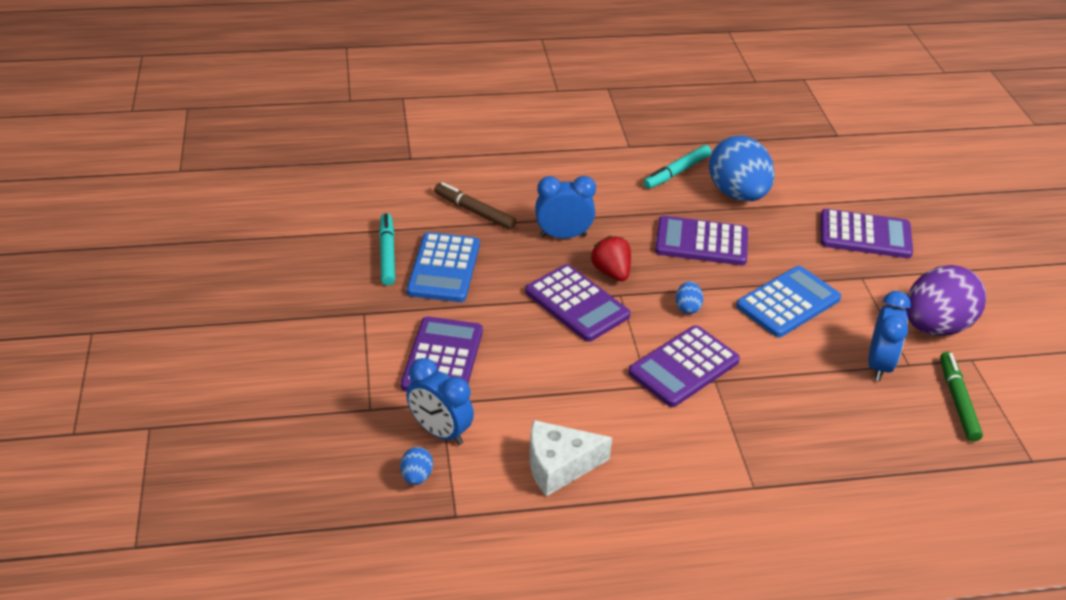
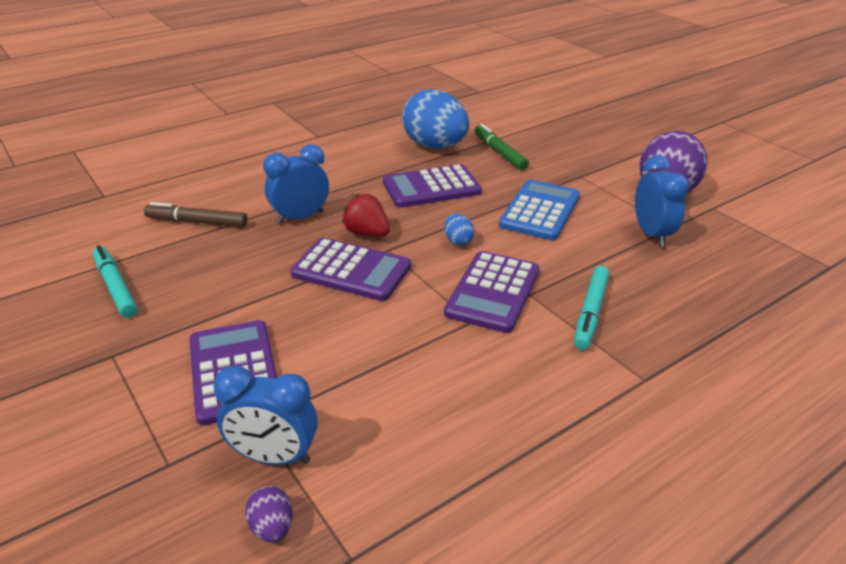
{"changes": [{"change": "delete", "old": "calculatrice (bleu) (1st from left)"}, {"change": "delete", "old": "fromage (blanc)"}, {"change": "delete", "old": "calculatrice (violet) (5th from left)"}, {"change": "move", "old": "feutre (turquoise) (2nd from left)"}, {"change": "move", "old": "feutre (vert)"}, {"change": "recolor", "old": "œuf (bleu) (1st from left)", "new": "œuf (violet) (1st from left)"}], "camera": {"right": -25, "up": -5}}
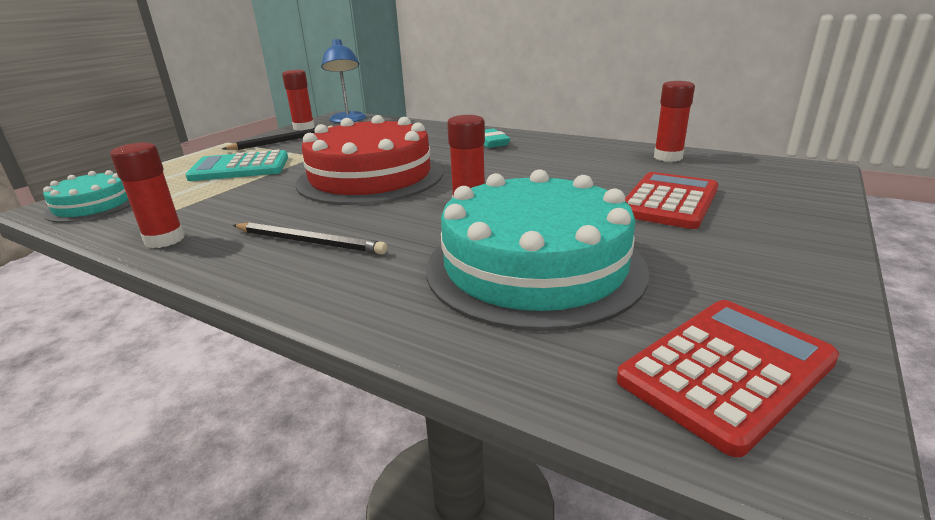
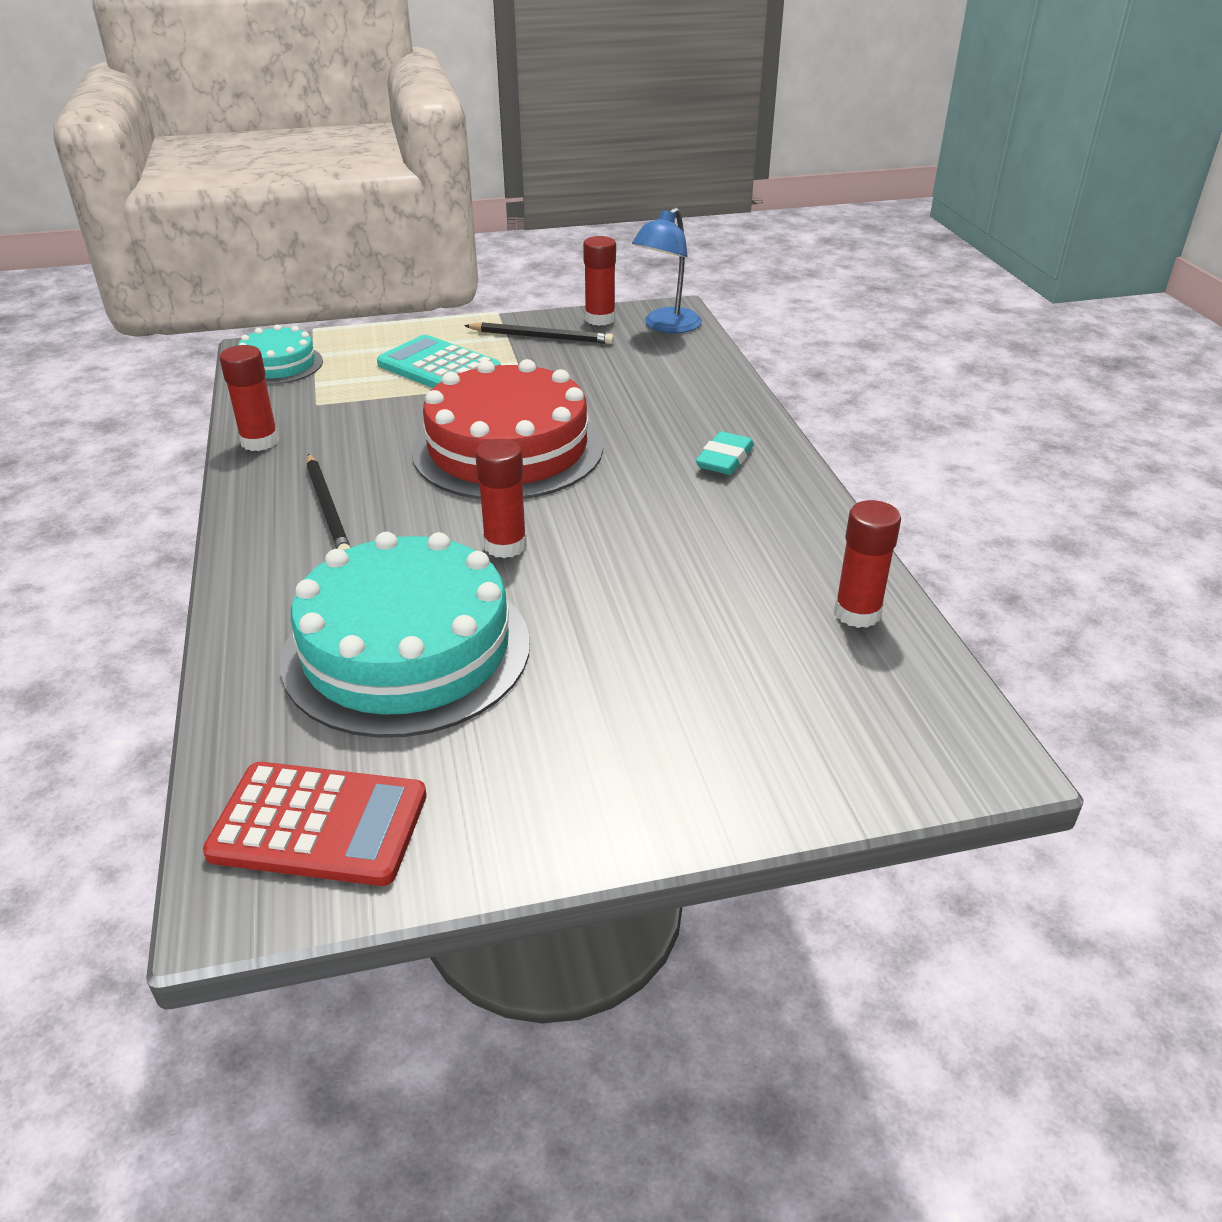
{"changes": [{"change": "delete", "old": "calculatrice (rouge) (1st from left)"}], "camera": {"right": 45, "up": 10}}
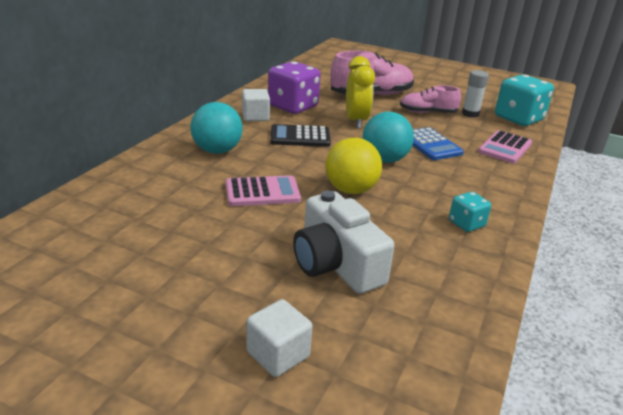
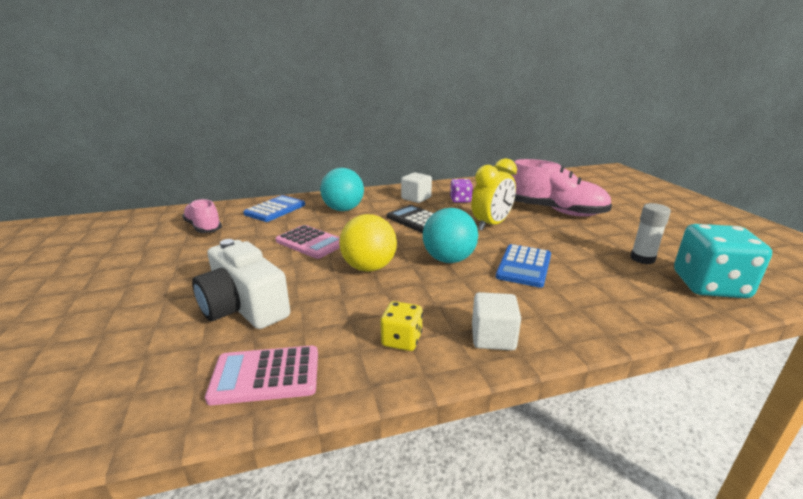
{"changes": [{"change": "insert", "new": "calculatrice (bleu) (1st from left)"}, {"change": "move", "old": "cube (blanc) (2nd from left)"}, {"change": "move", "old": "chaussure (rose) (2nd from left in the first image)", "new": "chaussure (rose) (1st from left)"}, {"change": "move", "old": "calculatrice (rose) (2nd from left in the first image)", "new": "calculatrice (rose) (1st from left)"}, {"change": "recolor", "old": "dé (turquoise) (1st from left)", "new": "dé (jaune)"}, {"change": "rotate", "old": "appareil photo (blanc)", "degrees": -60}, {"change": "resize", "old": "dé (violet)", "factor": 0.52}], "camera": {"right": 50, "up": -5}}
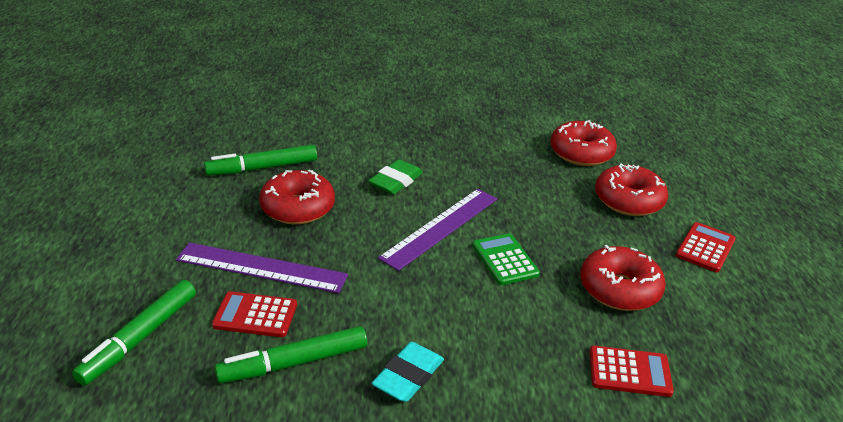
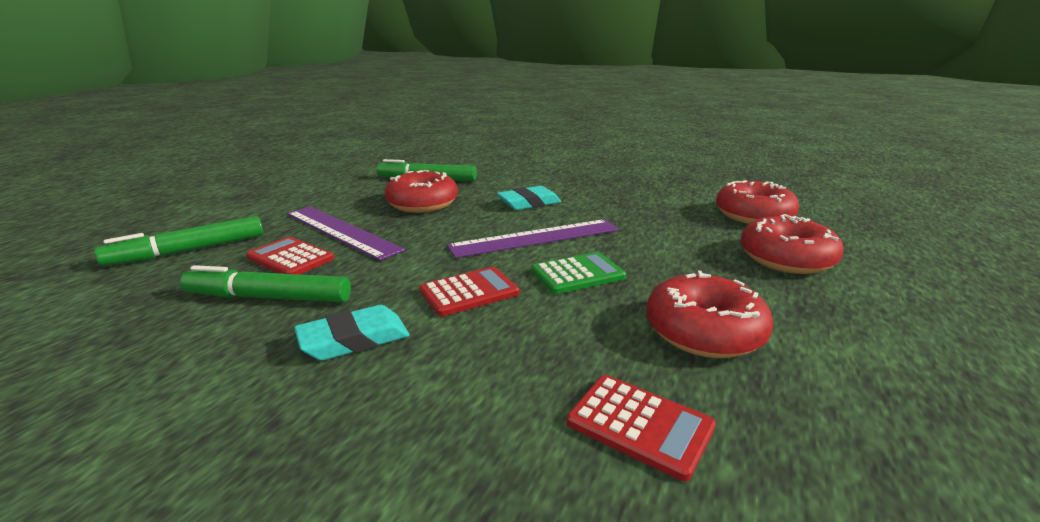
{"changes": [{"change": "move", "old": "calculatrice (rouge) (3rd from left in the first image)", "new": "calculatrice (rouge) (2nd from left)"}, {"change": "recolor", "old": "gomme (vert)", "new": "gomme (turquoise) (2nd from left)"}, {"change": "rotate", "old": "calculatrice (vert)", "degrees": 60}], "camera": {"right": 30, "up": -10}}
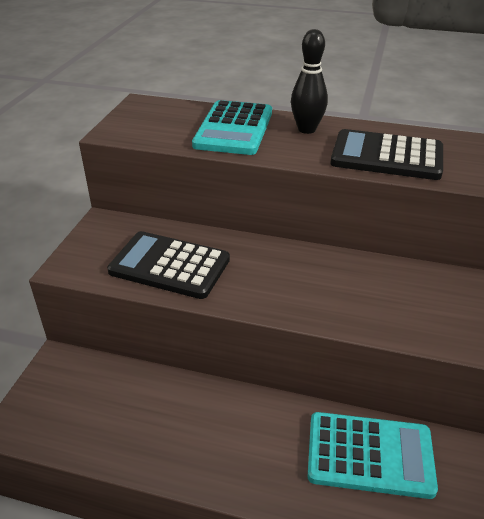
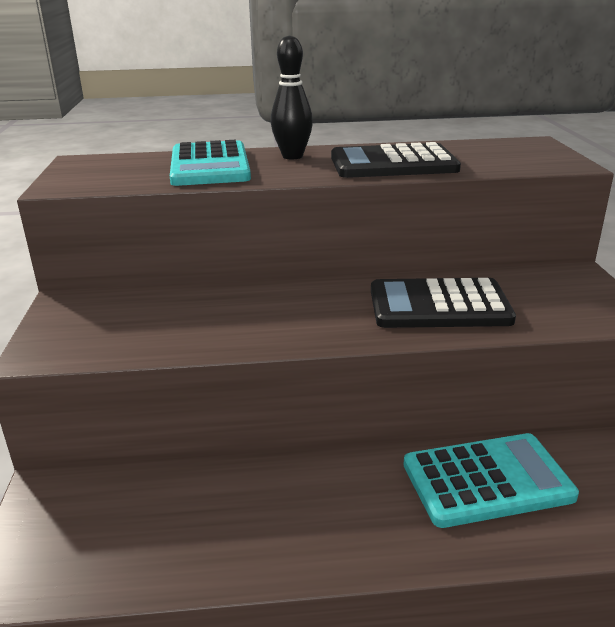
{"changes": [{"change": "move", "old": "calculatrice (noir) (1st from left in the first image)", "new": "calculatrice (noir) (2nd from left)"}], "camera": {"right": -20, "up": -10}}
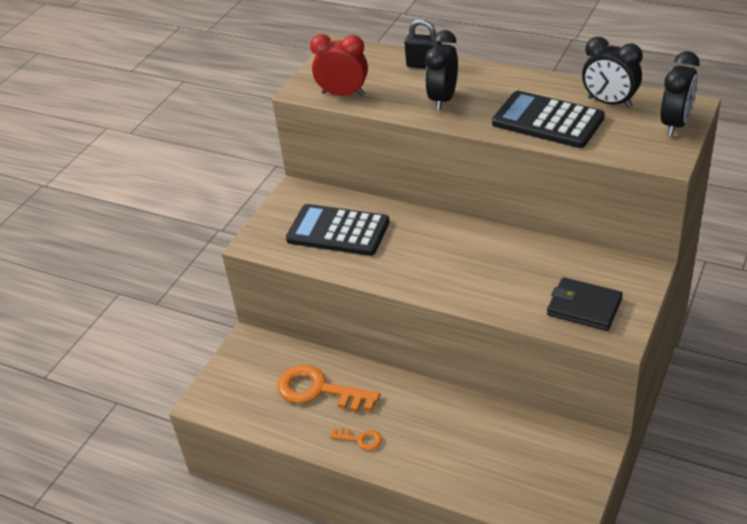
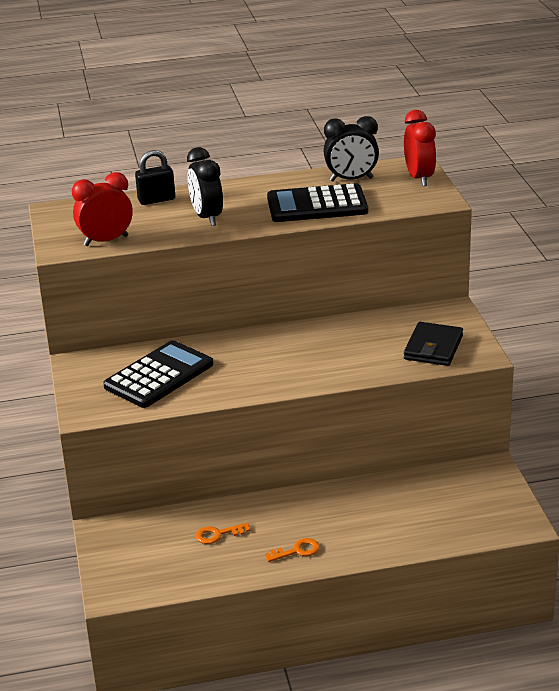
{"changes": [{"change": "recolor", "old": "réveil (noir) (3rd from left)", "new": "réveil (rouge) (2nd from left)"}, {"change": "rotate", "old": "calculatrice (noir) (1st from left)", "degrees": 150}, {"change": "rotate", "old": "portefeuille (noir)", "degrees": -60}, {"change": "resize", "old": "clé (orange) (1st from left)", "factor": 0.48}], "camera": {"right": -40, "up": -10}}
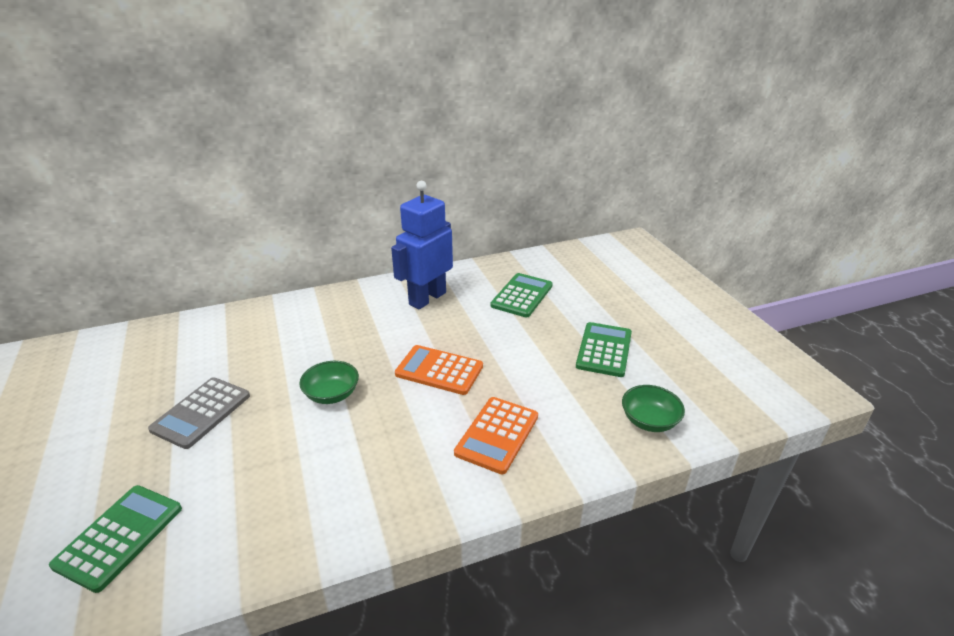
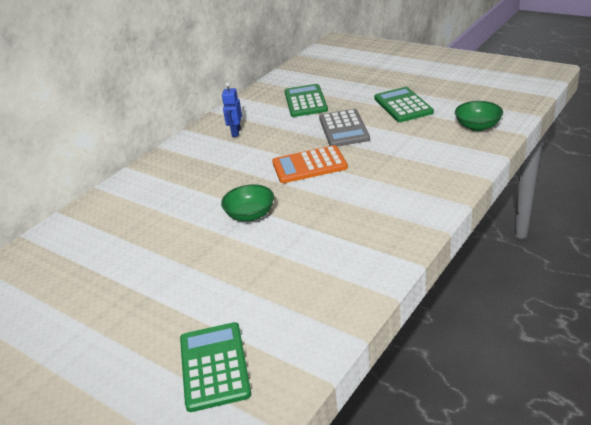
{"changes": [{"change": "delete", "old": "calculatrice (orange) (2nd from left)"}, {"change": "move", "old": "calculatrice (gris)"}, {"change": "resize", "old": "robot (bleu)", "factor": 0.47}], "camera": {"right": -30, "up": 0}}
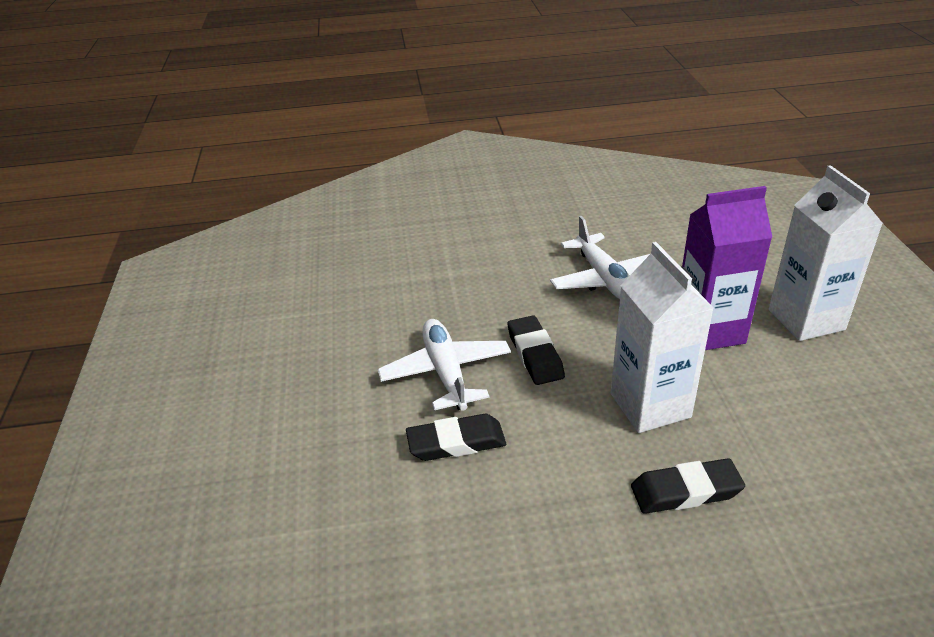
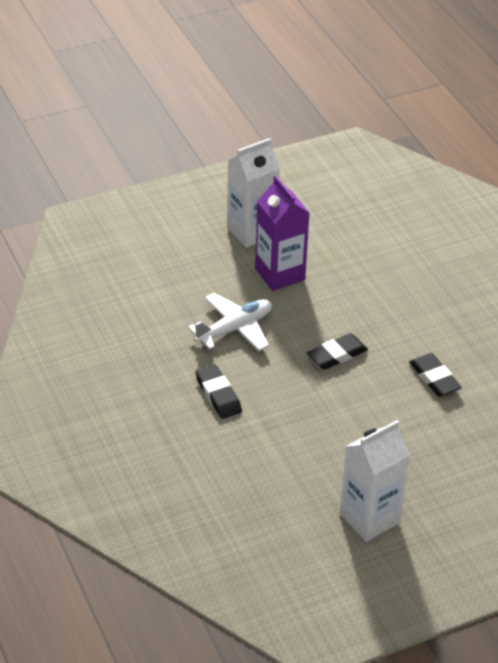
{"changes": [{"change": "delete", "old": "avion (blanc) (1st from left)"}, {"change": "move", "old": "brique de lait (blanc) (1st from left in the first image)", "new": "brique de lait (blanc) (2nd from left)"}, {"change": "move", "old": "gomme (noir) (3rd from left in the first image)", "new": "gomme (noir) (1st from left)"}], "camera": {"right": -110, "up": 5}}
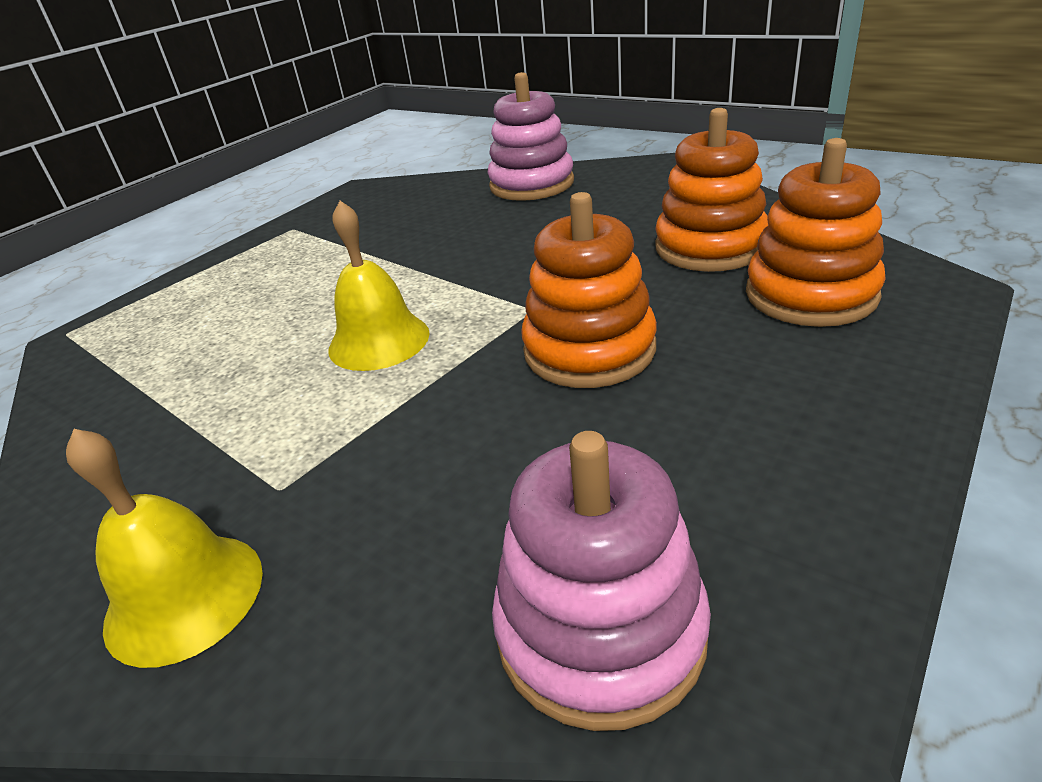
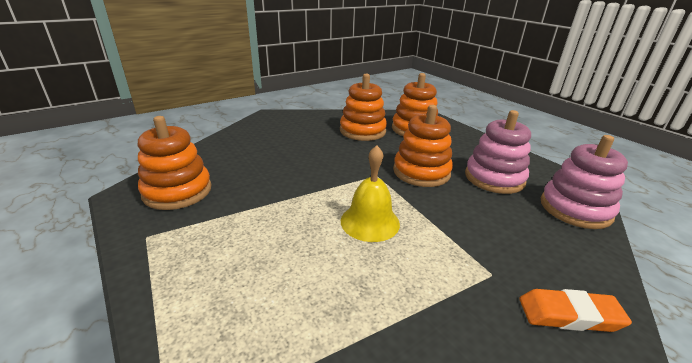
{"changes": [{"change": "insert", "new": "jouet à empiler (orange) (1st from left)"}, {"change": "move", "old": "jouet à empiler (rose) (1st from left)"}, {"change": "replace", "old": "cloche (jaune) (1st from left)", "new": "gomme (orange)"}], "camera": {"right": -75, "up": -5}}
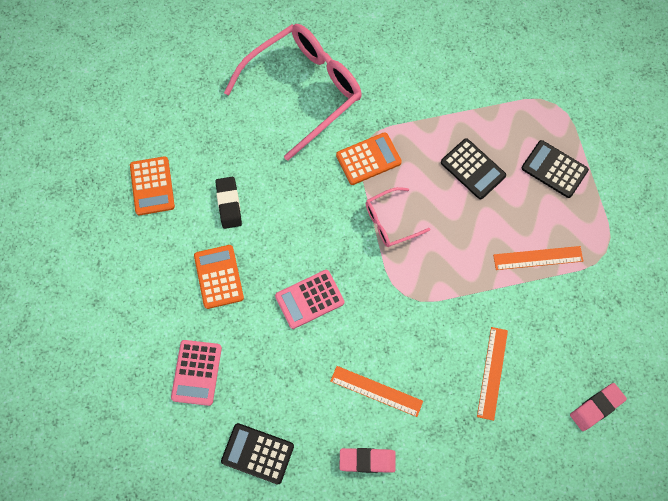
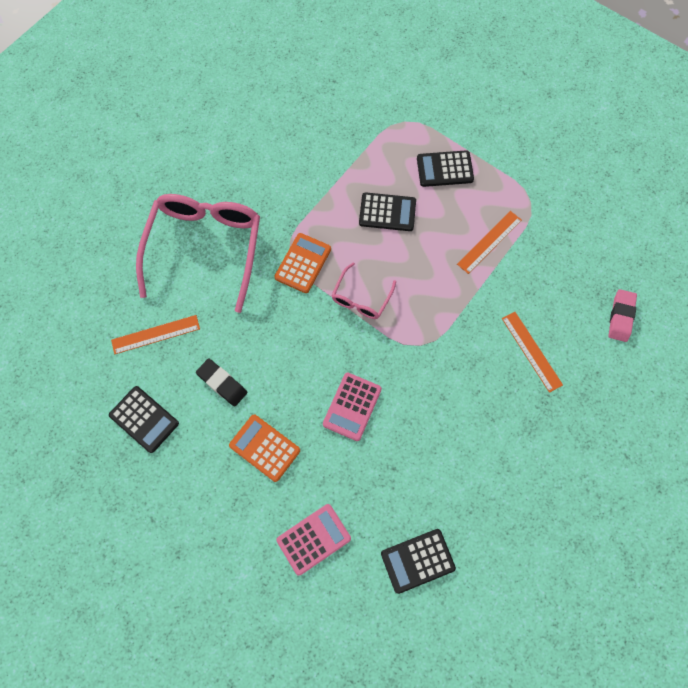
{"changes": [{"change": "delete", "old": "gomme (rose) (1st from left)"}, {"change": "move", "old": "règle (orange) (1st from left)"}, {"change": "recolor", "old": "calculatrice (orange) (1st from left)", "new": "calculatrice (noir) (1st from left)"}, {"change": "rotate", "old": "calculatrice (rose) (1st from left)", "degrees": -90}], "camera": {"right": -40, "up": 0}}
